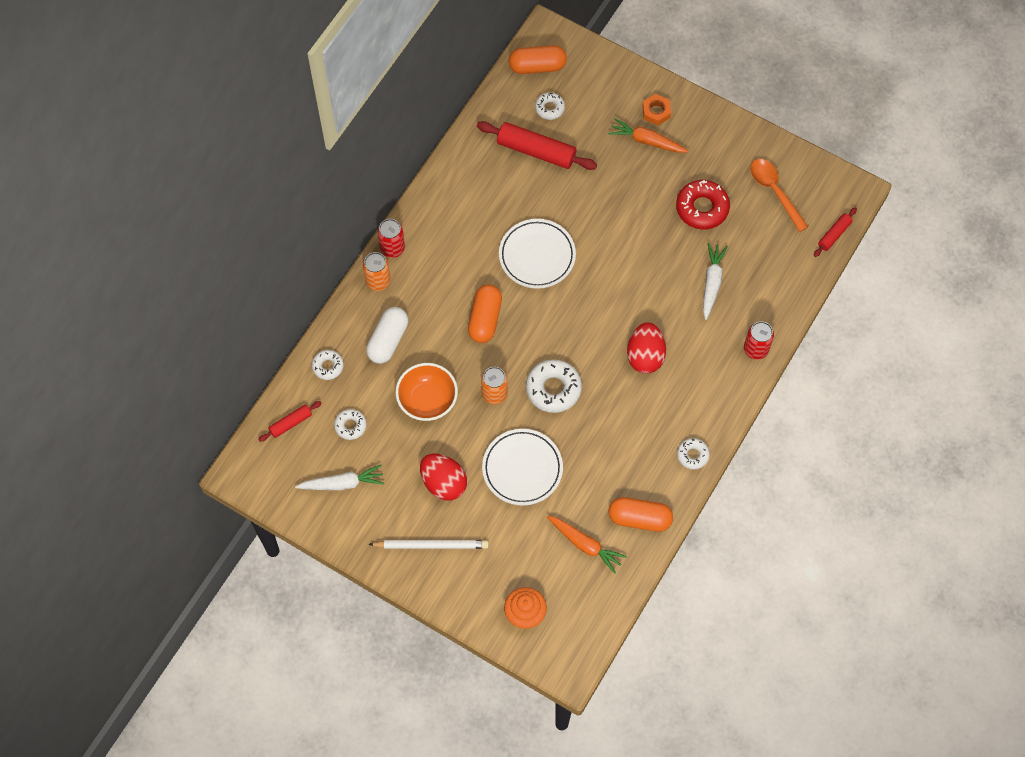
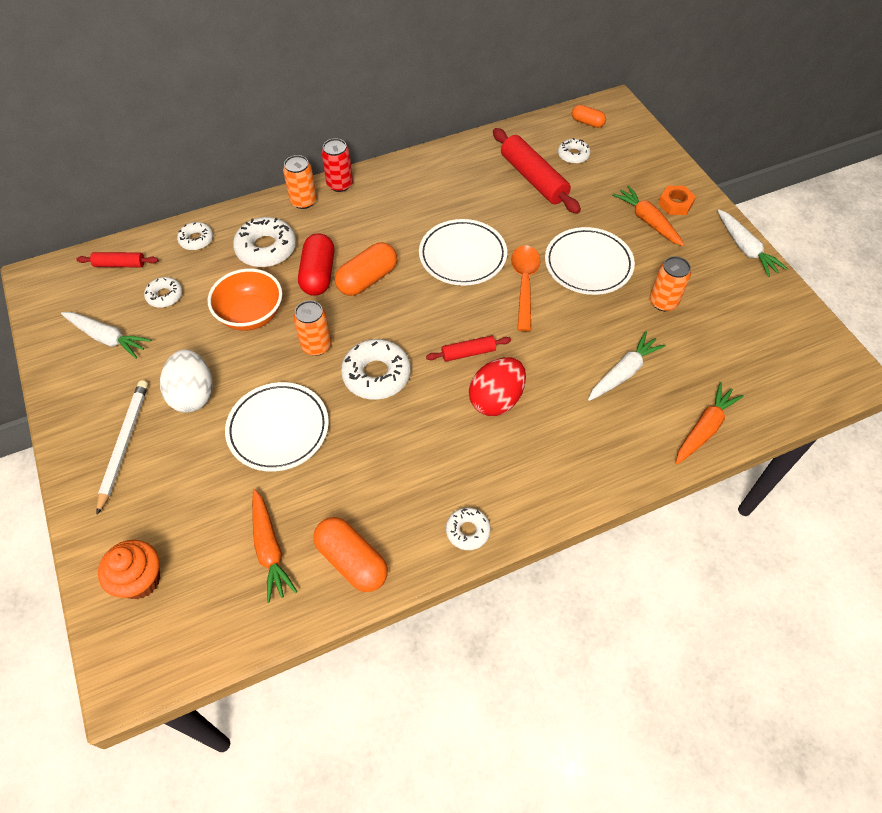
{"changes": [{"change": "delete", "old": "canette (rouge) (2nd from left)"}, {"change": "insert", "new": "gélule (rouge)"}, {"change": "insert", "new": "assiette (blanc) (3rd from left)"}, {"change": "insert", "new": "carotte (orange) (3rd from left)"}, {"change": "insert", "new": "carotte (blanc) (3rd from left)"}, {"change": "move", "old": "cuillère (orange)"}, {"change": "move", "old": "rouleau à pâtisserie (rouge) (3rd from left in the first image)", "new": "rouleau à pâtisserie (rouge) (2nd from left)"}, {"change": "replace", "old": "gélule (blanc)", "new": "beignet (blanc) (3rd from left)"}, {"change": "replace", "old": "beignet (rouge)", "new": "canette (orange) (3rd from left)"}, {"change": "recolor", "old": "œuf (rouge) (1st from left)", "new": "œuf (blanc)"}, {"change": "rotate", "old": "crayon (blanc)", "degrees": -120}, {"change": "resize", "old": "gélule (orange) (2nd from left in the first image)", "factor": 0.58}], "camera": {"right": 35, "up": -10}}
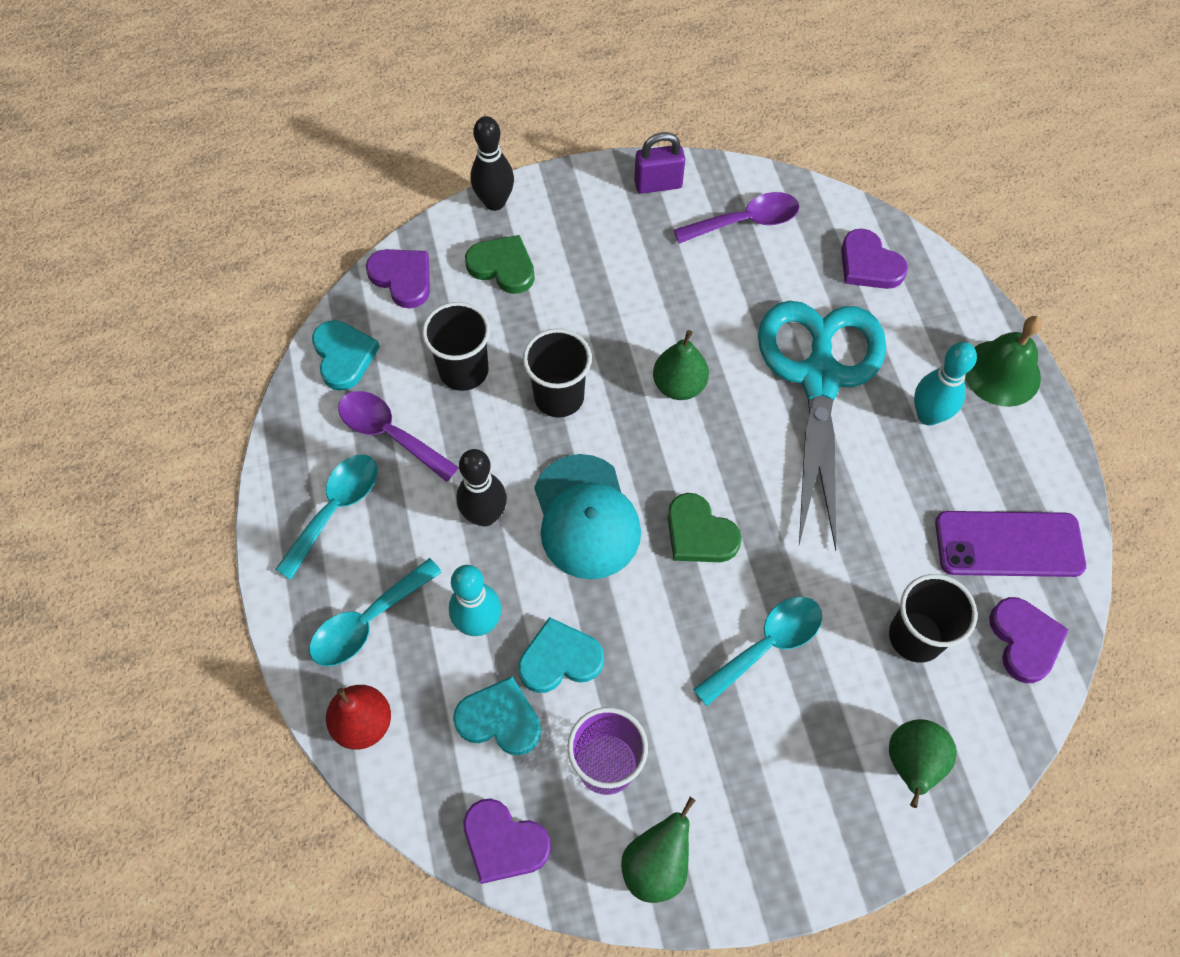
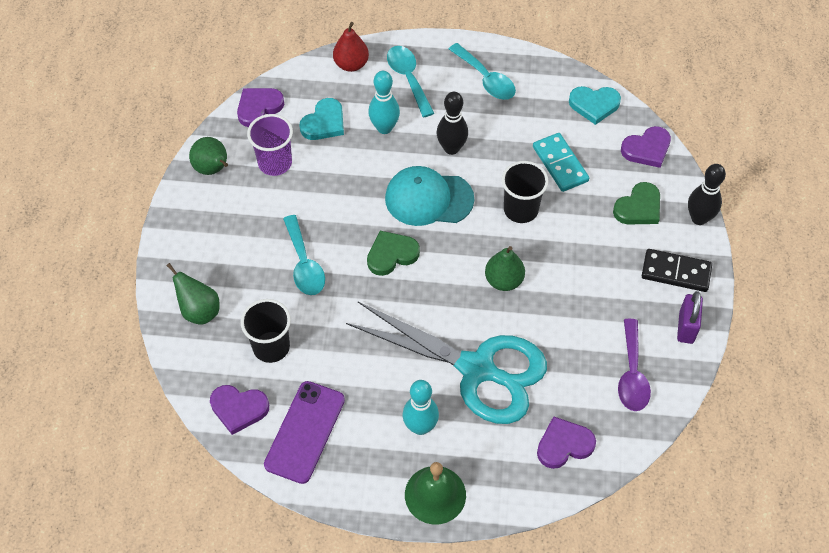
{"changes": [{"change": "delete", "old": "cuillère (violet) (1st from left)"}, {"change": "delete", "old": "cœur (turquoise) (3rd from left)"}, {"change": "insert", "new": "domino (noir)"}, {"change": "replace", "old": "gobelet (noir) (1st from left)", "new": "domino (turquoise)"}], "camera": {"right": 110, "up": -5}}
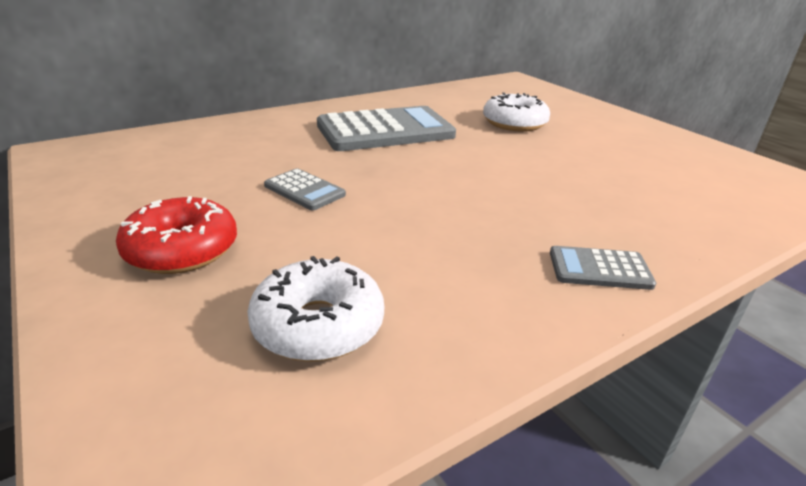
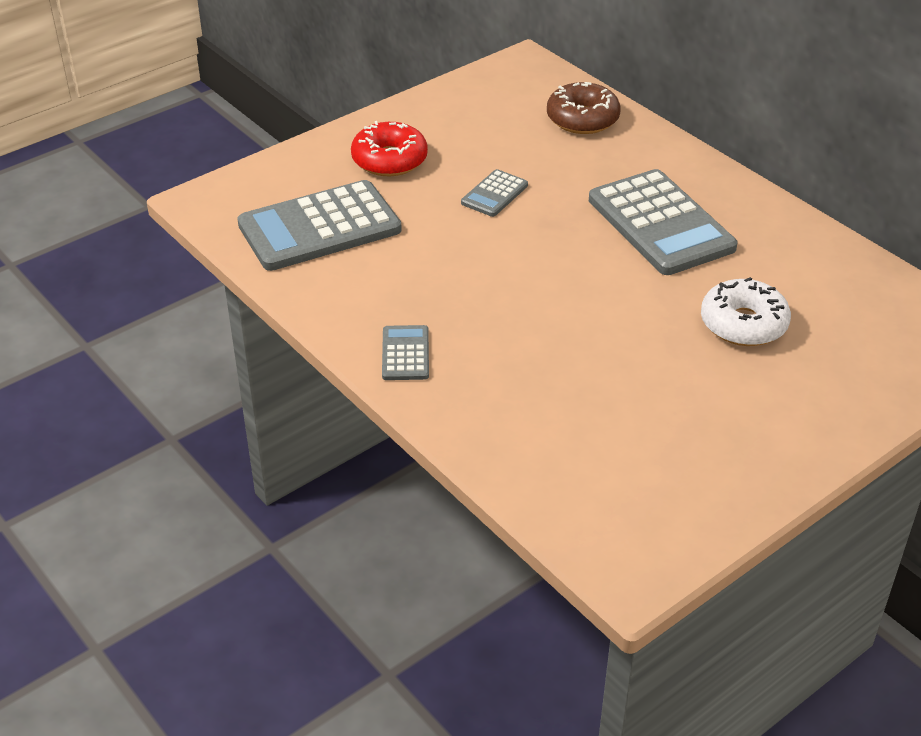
{"changes": [{"change": "insert", "new": "beignet (marron)"}, {"change": "replace", "old": "beignet (blanc) (1st from left)", "new": "calculatrice (gris) (1st from left)"}], "camera": {"right": 85, "up": 10}}
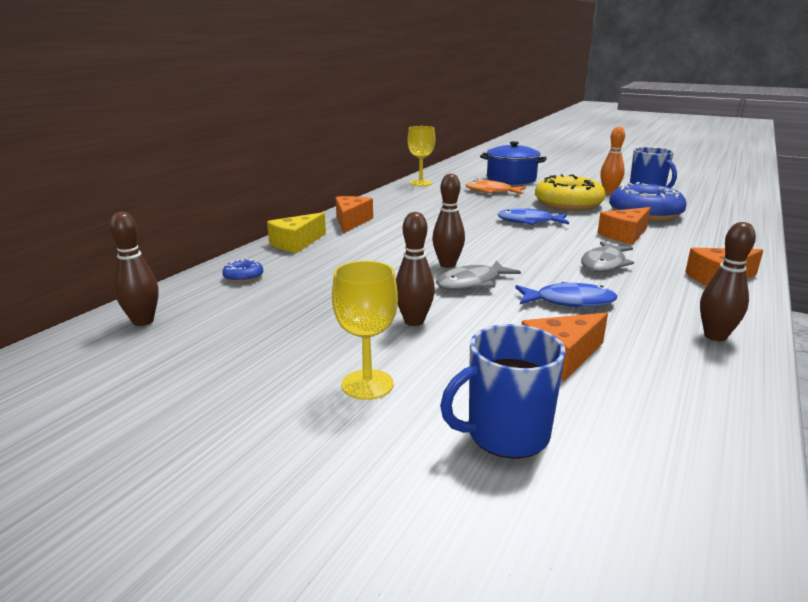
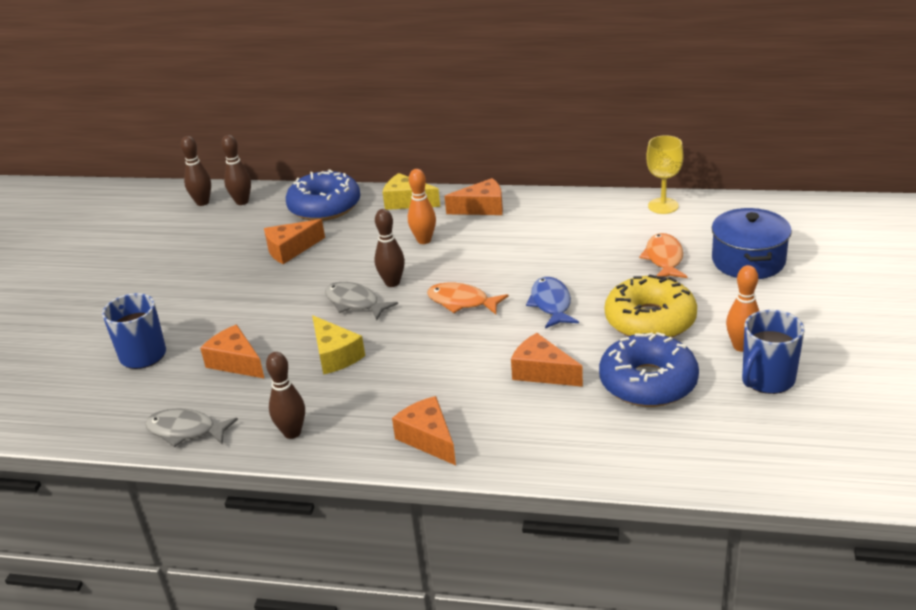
{"changes": [{"change": "delete", "old": "verre à pied (jaune) (1st from left)"}, {"change": "insert", "new": "fromage (orange) (2nd from left)"}, {"change": "insert", "new": "quille (orange) (1st from left)"}, {"change": "insert", "new": "poisson (orange) (1st from left)"}, {"change": "move", "old": "quille (marron) (2nd from left in the first image)", "new": "quille (marron) (1st from left)"}, {"change": "move", "old": "poisson (gris) (2nd from left in the first image)", "new": "poisson (gris) (1st from left)"}, {"change": "replace", "old": "poisson (bleu) (2nd from left)", "new": "fromage (jaune) (1st from left)"}, {"change": "resize", "old": "beignet (bleu) (1st from left)", "factor": 2.4}], "camera": {"right": 75, "up": 10}}
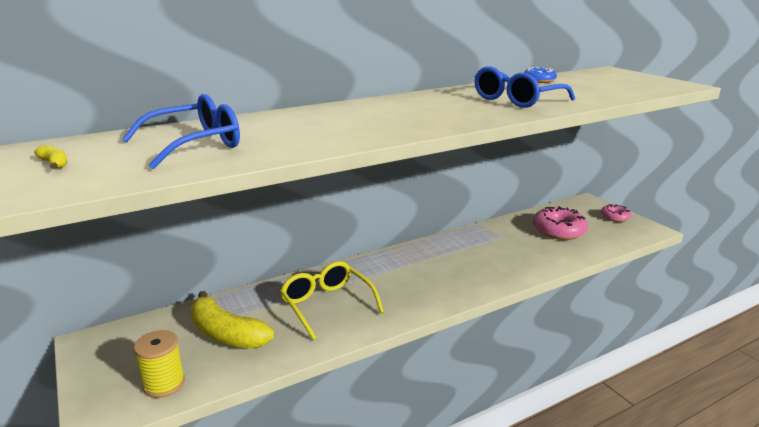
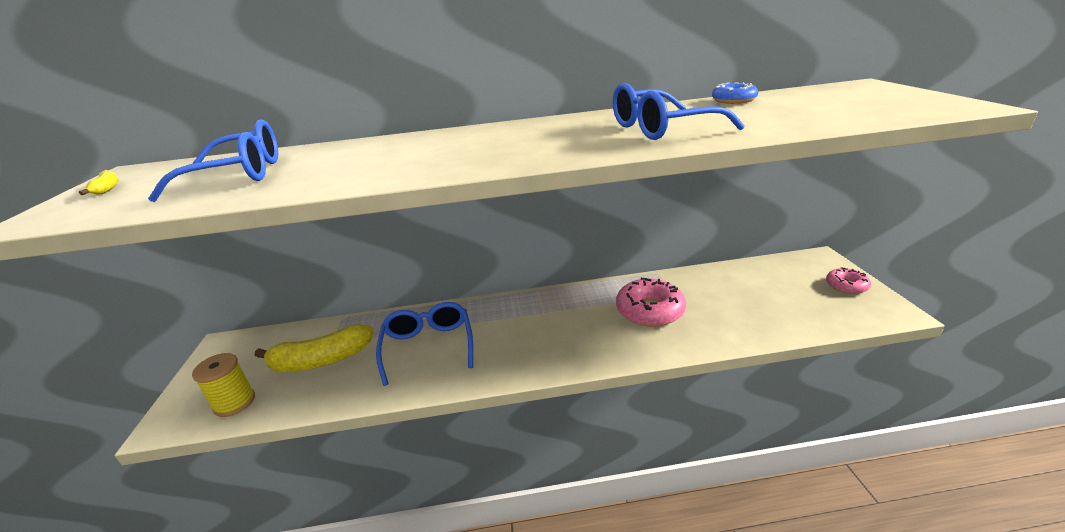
{"changes": [{"change": "move", "old": "beignet (rose) (1st from left)"}, {"change": "recolor", "old": "lunettes (jaune)", "new": "lunettes (bleu) (2nd from left)"}, {"change": "rotate", "old": "banane (jaune) (2nd from left)", "degrees": -75}], "camera": {"right": 25, "up": 5}}
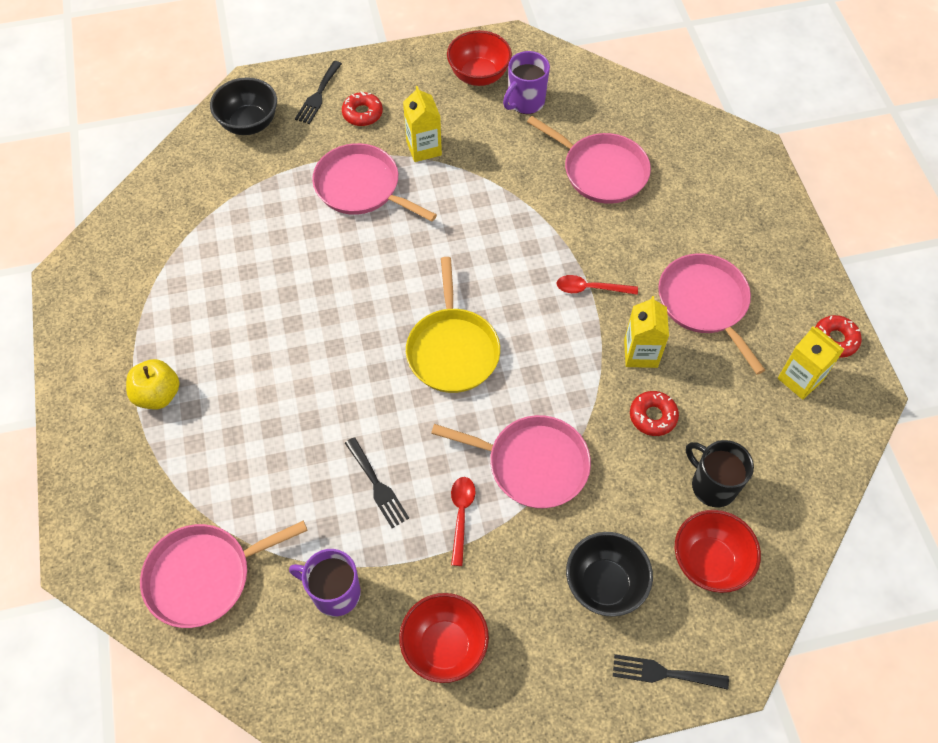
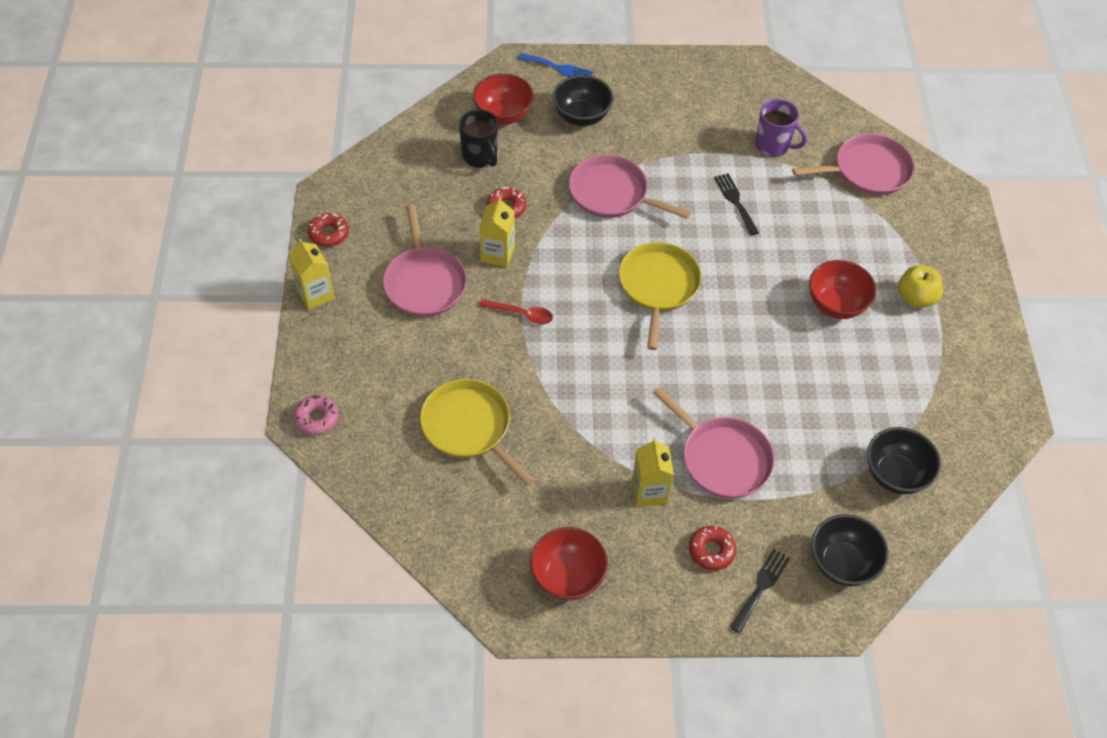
{"changes": [{"change": "delete", "old": "cuillère (rouge) (1st from left)"}, {"change": "delete", "old": "tasse (violet) (2nd from left)"}, {"change": "insert", "new": "beignet (rose)"}, {"change": "insert", "new": "bol (noir) (3rd from left)"}, {"change": "move", "old": "bol (rouge) (1st from left in the first image)", "new": "bol (rouge) (3rd from left)"}, {"change": "move", "old": "brique de lait (jaune) (3rd from left in the first image)", "new": "brique de lait (jaune) (1st from left)"}, {"change": "recolor", "old": "poêle (rose) (4th from left)", "new": "poêle (jaune) (1st from left)"}, {"change": "recolor", "old": "fourchette (noir) (3rd from left)", "new": "fourchette (bleu)"}], "camera": {"right": -170, "up": -5}}
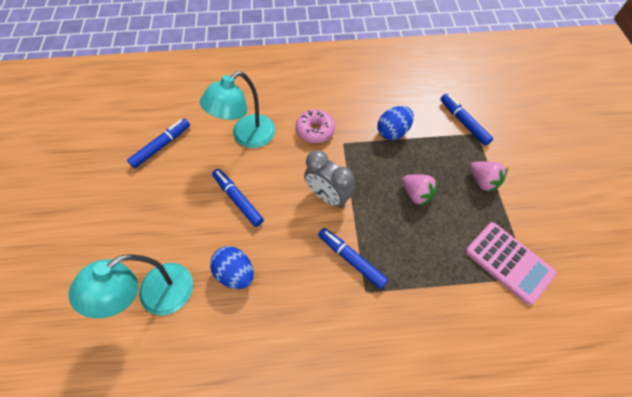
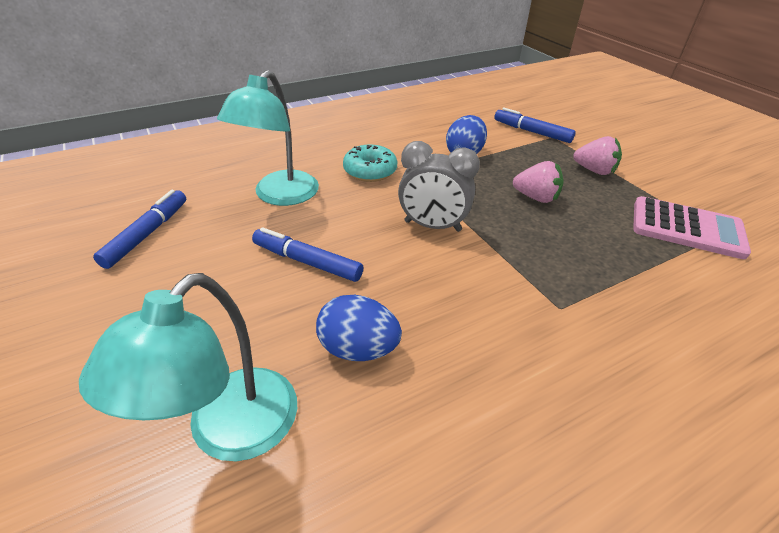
{"changes": [{"change": "delete", "old": "feutre (bleu) (3rd from left)"}, {"change": "recolor", "old": "beignet (rose)", "new": "beignet (turquoise)"}], "camera": {"right": -25, "up": -20}}
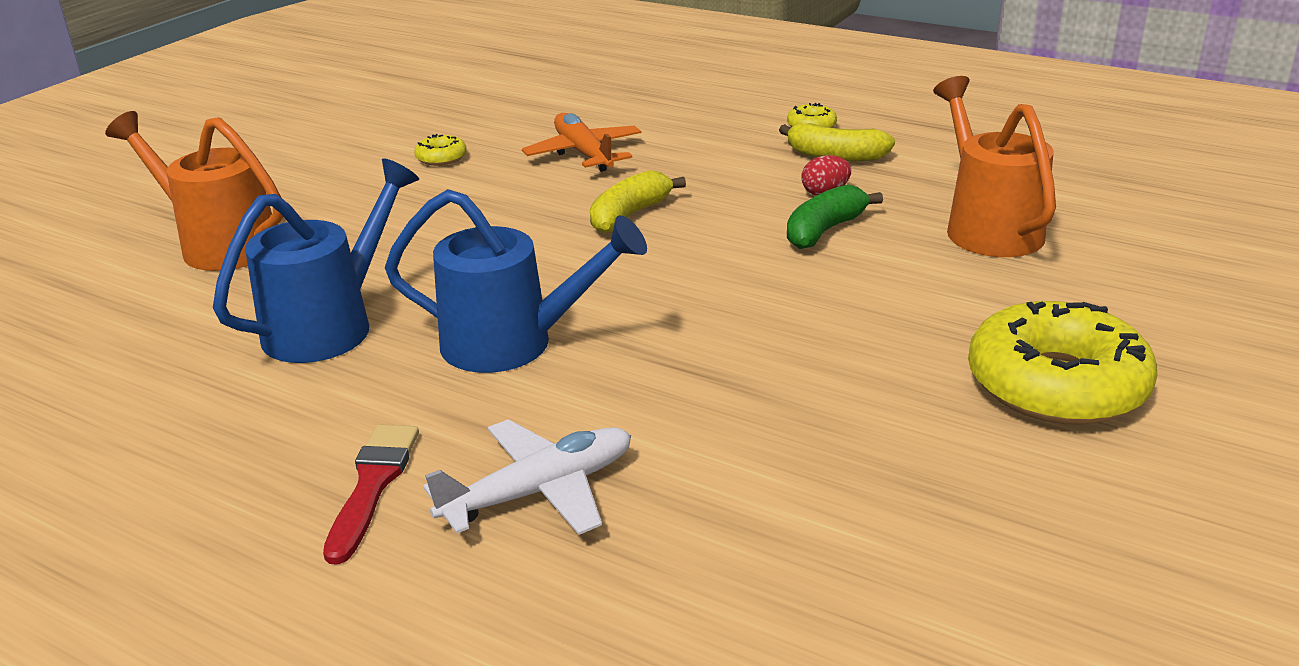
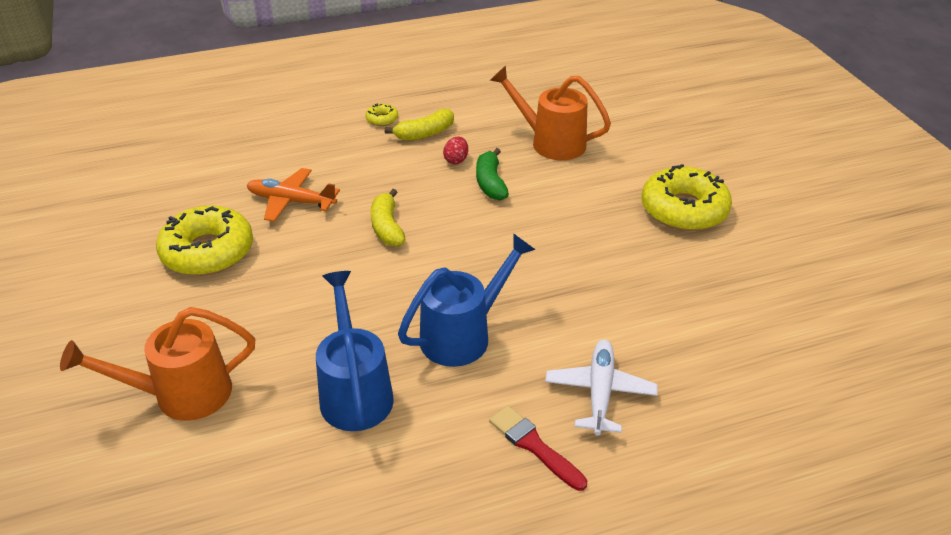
{"changes": [{"change": "resize", "old": "beignet (jaune) (1st from left)", "factor": 2.36}], "camera": {"right": -50, "up": 10}}
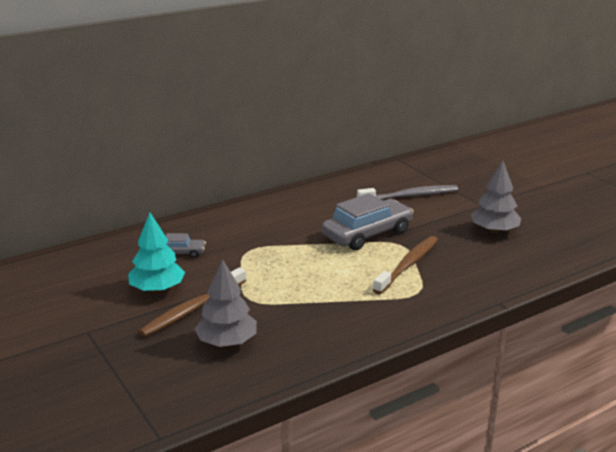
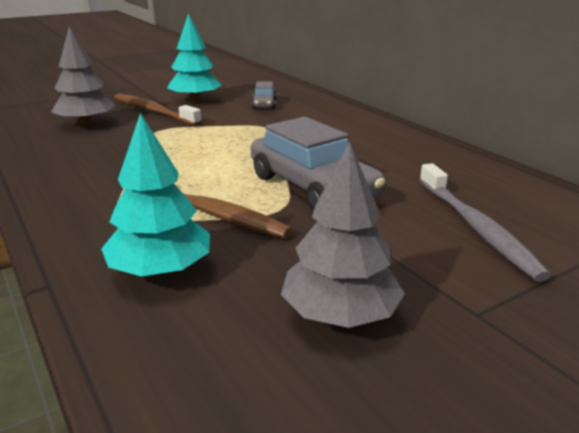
{"changes": [{"change": "insert", "new": "arbre (turquoise) (1st from left)"}], "camera": {"right": 90, "up": 0}}
